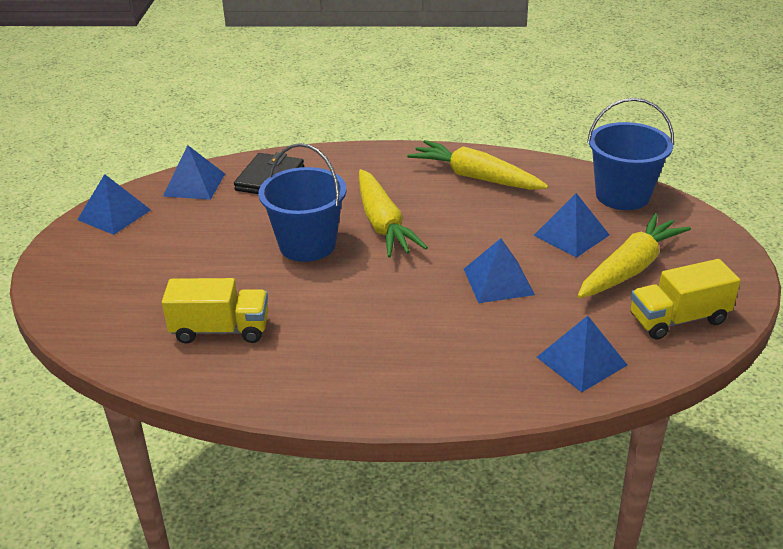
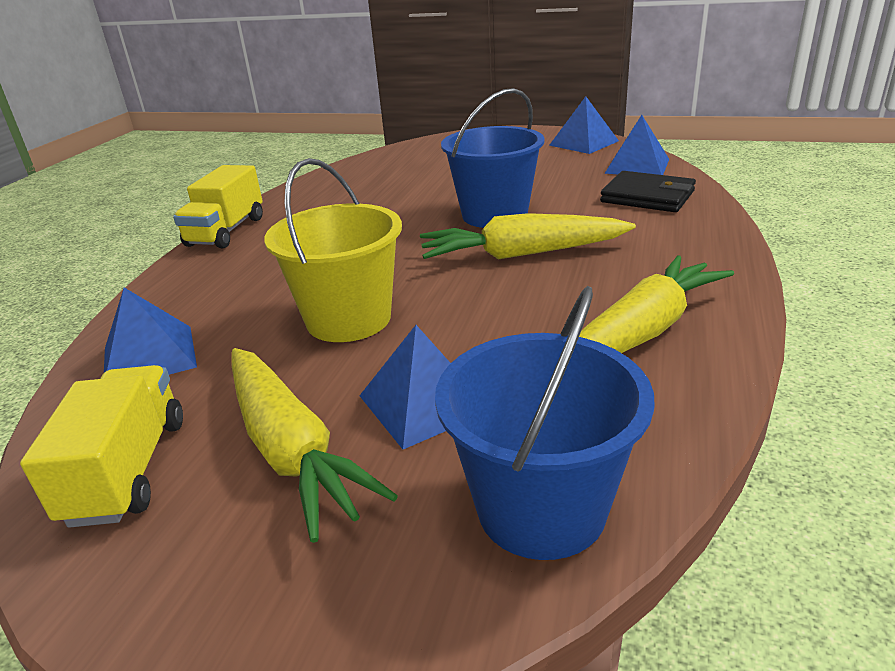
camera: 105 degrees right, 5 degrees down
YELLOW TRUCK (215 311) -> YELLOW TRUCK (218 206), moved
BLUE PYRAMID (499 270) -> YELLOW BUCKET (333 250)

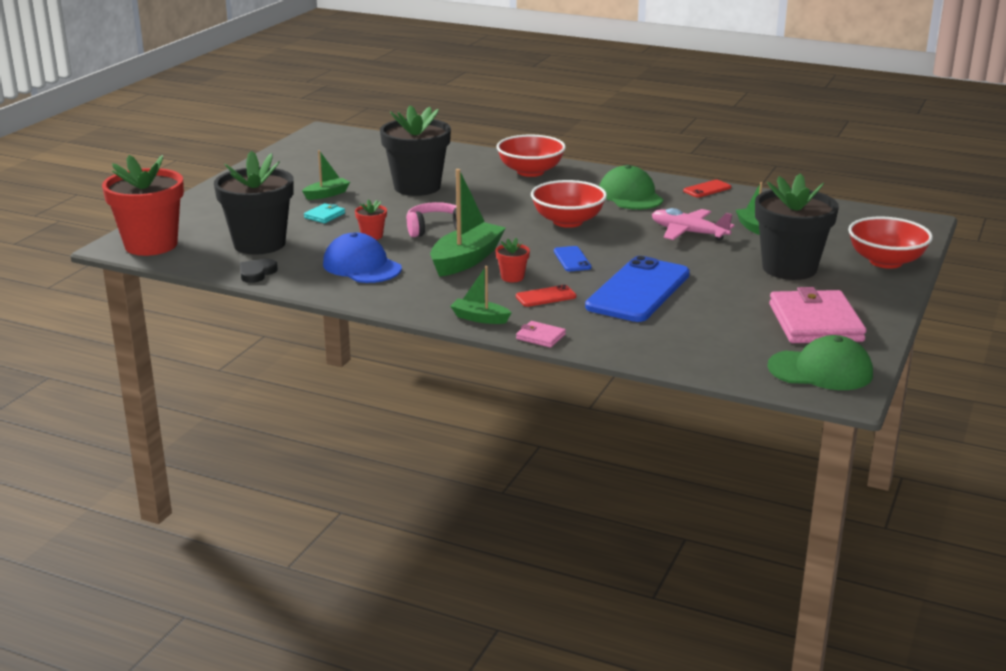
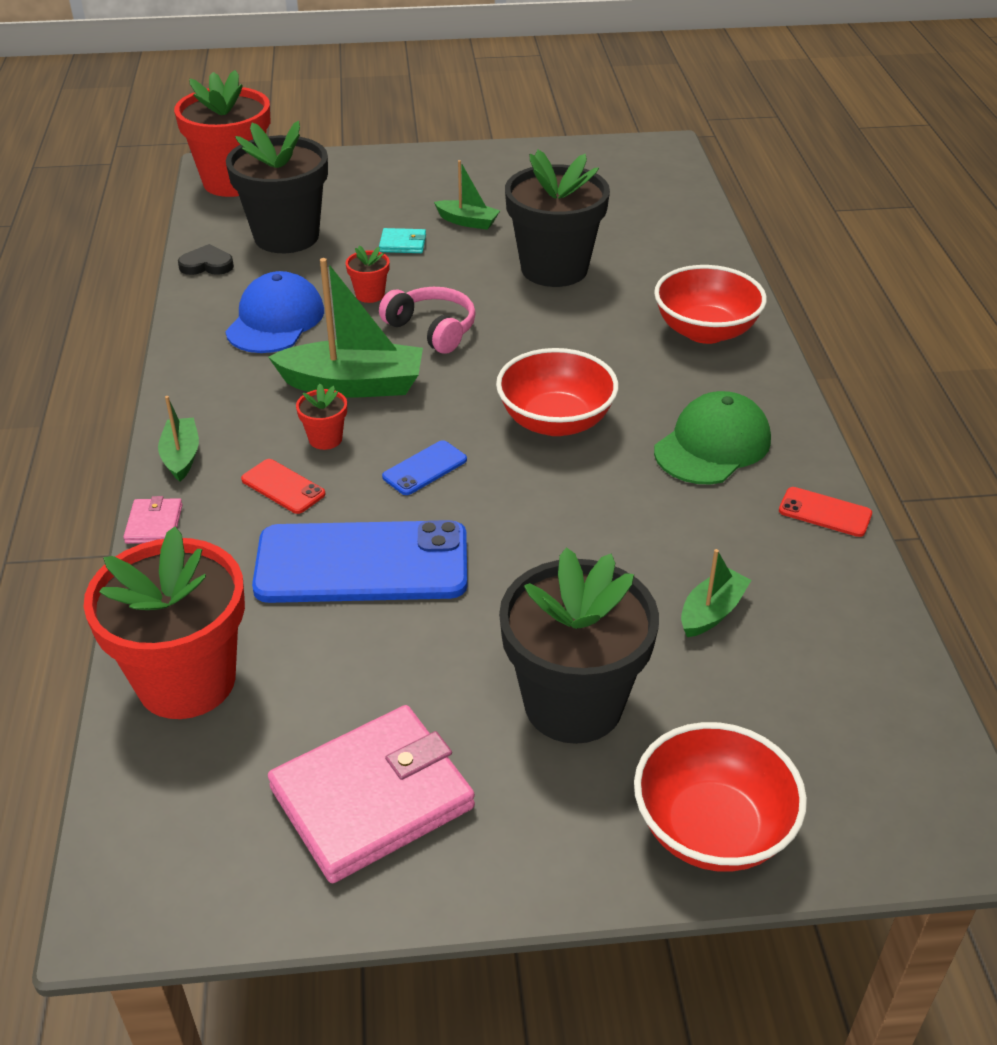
camera: 60 degrees right, 15 degrees up
PINK PLANE (693 224) -> none
GREEN CAP (820 362) -> none
none -> RED FLOWER POT (164 623)

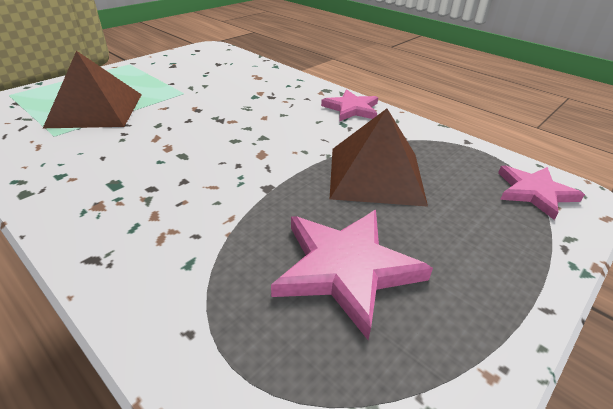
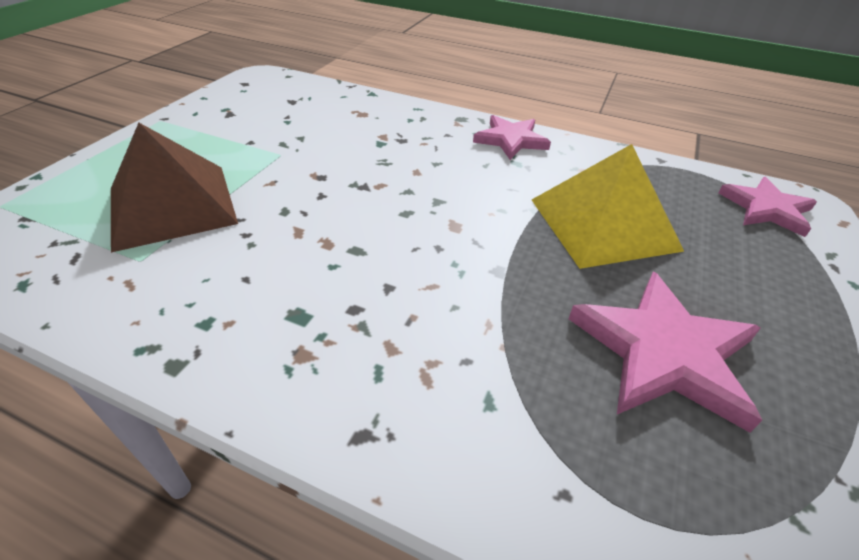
camera: 20 degrees left, 5 degrees up
BROWN PYRAMID (379 158) -> YELLOW PYRAMID (608 206)

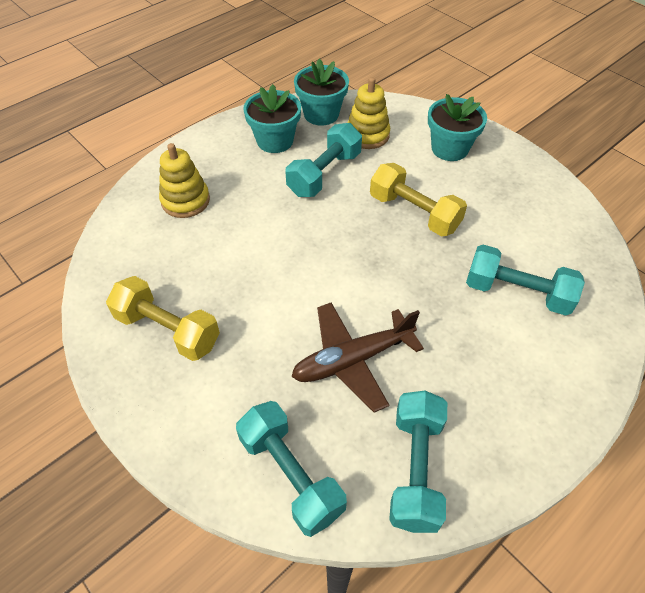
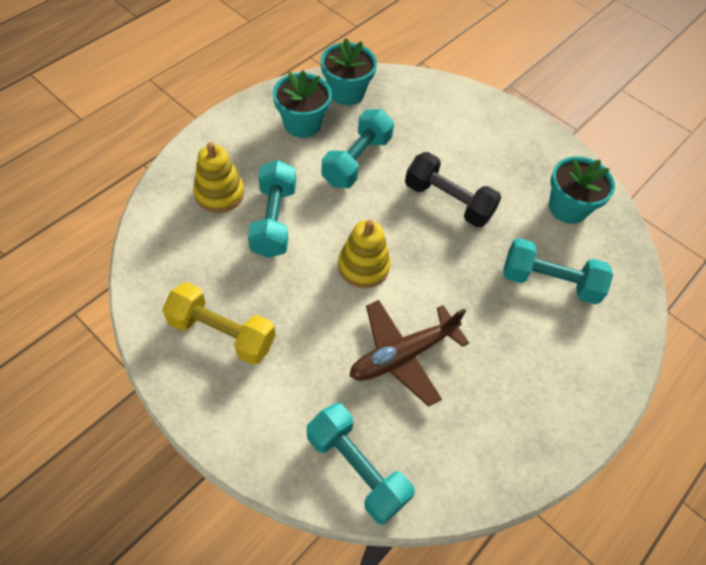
camera: 10 degrees left, 5 degrees up
YELLOW STACKING TOY (368 113) -> YELLOW STACKING TOY (364 254), moved
YELLOW DUMBBELL (418 199) -> BLACK DUMBBELL (453 189)
TURQUOISE DUMBBELL (418 462) -> TURQUOISE DUMBBELL (272 209), moved
TURQUOISE FLOWER POT (457 127) -> TURQUOISE FLOWER POT (582 190), moved

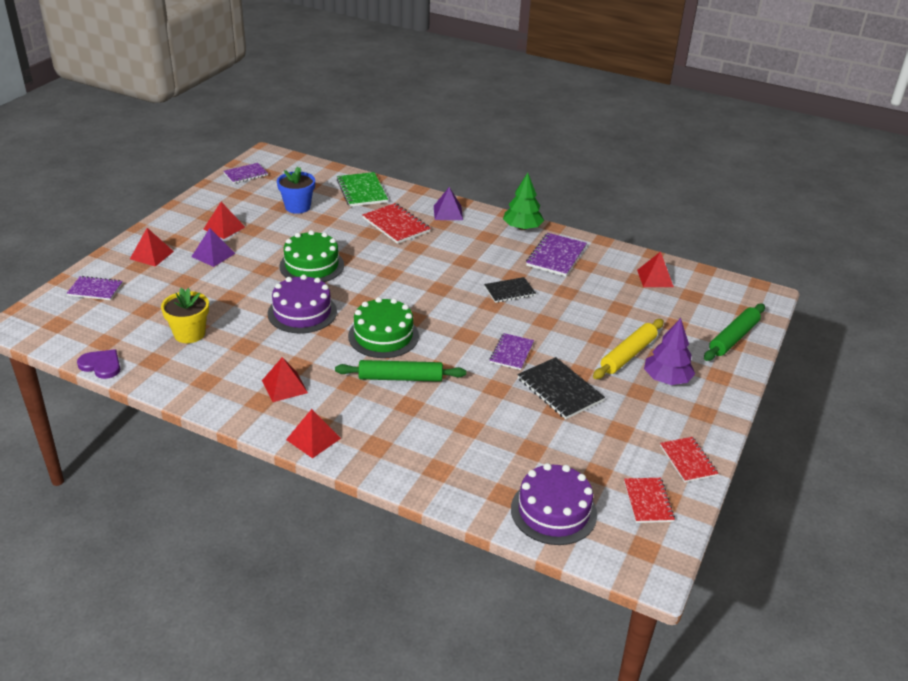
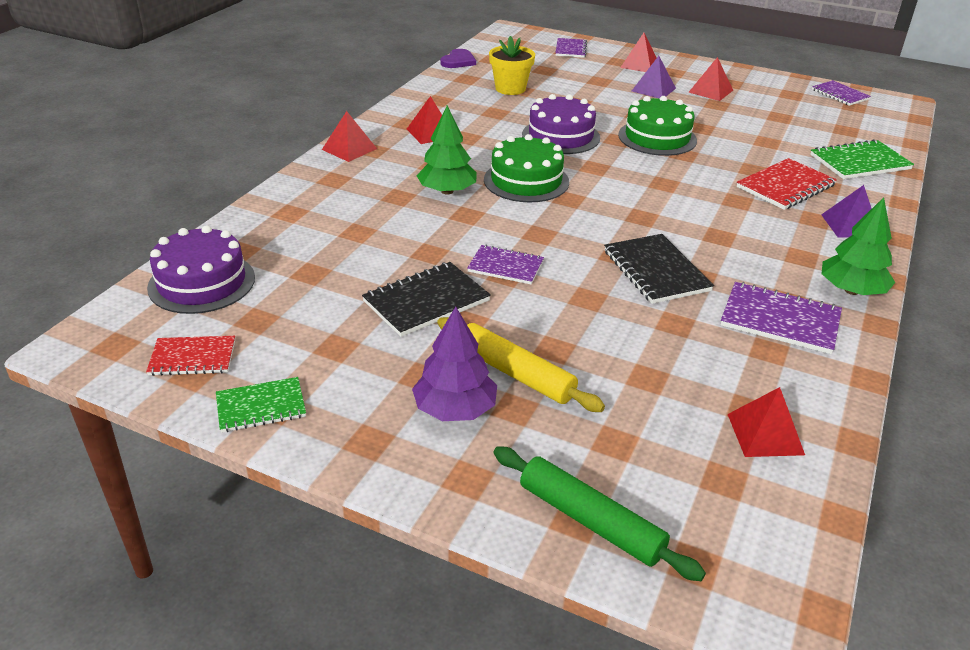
camera: 90 degrees right, 0 degrees up
BLUE FLOWER POT (296 190) -> none
GREEN ROLLING PIN (400 371) -> GREEN TREE (446 150)
BLACK NOTEBOOK (510 290) -> BLACK NOTEBOOK (659 269), x1.50
RED NOTEBOOK (689 459) -> GREEN NOTEBOOK (261 405)

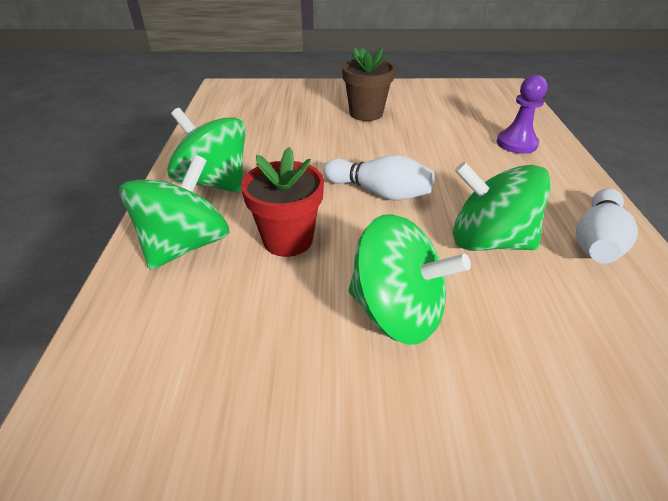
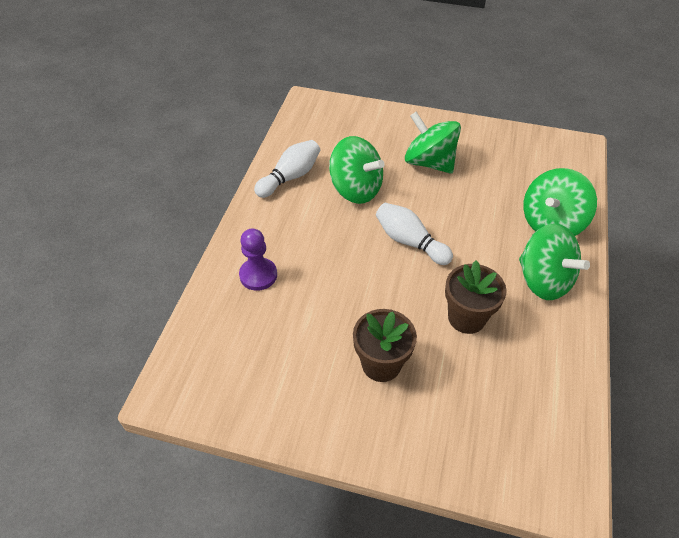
camera: 165 degrees left, 10 degrees up
RED FLOWER POT (282 202) -> none
none -> BROWN FLOWER POT (476 297)

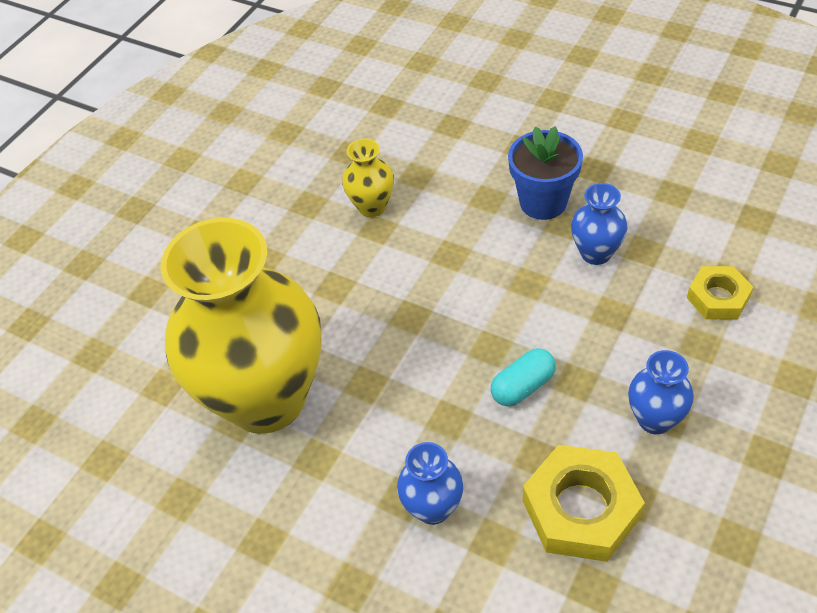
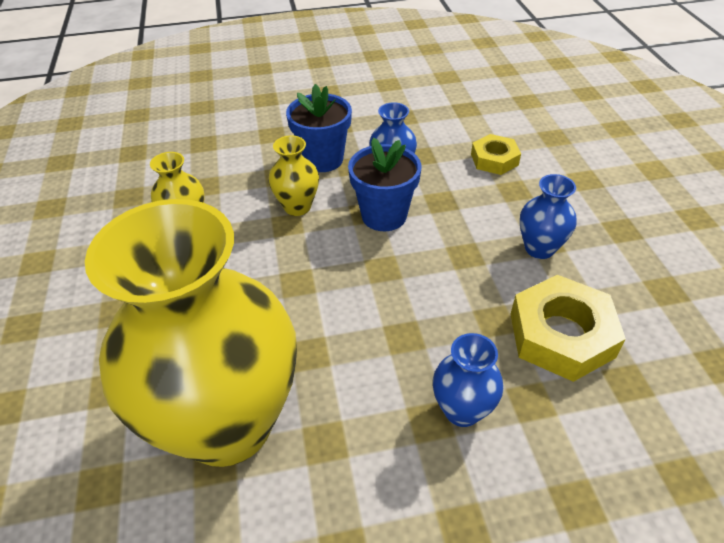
camera: 45 degrees left, 5 degrees down
TURQUOISE CAPSULE (523 377) -> none
none -> YELLOW VASE (293 175)
none -> BLUE FLOWER POT (384 184)

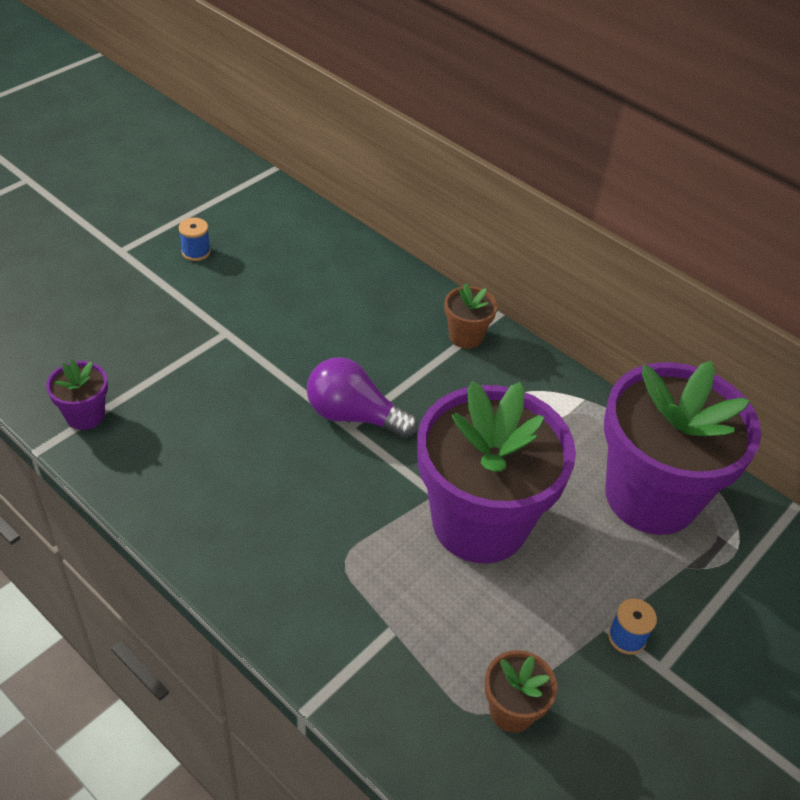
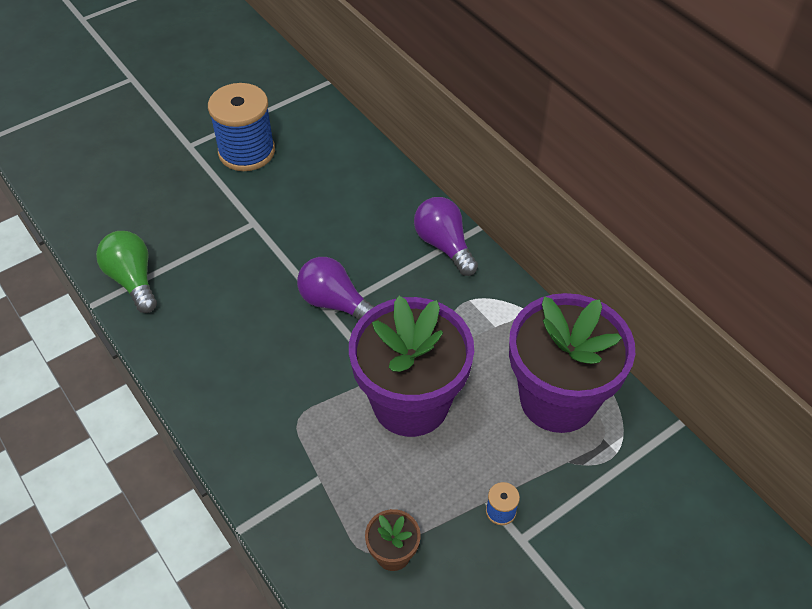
camera: 15 degrees right, 5 degrees up
PURPLE FLOWER POT (77 394) -> GREEN LIGHT BULB (126 272)
BLUE SPOOL (195 239) -> BLUE SPOOL (241 127), x2.47
BROWN FLOWER POT (470 316) -> PURPLE LIGHT BULB (446 236)

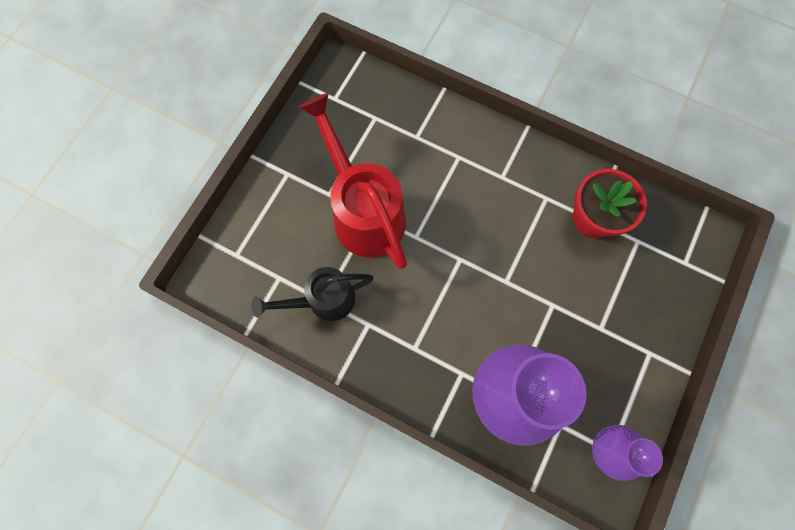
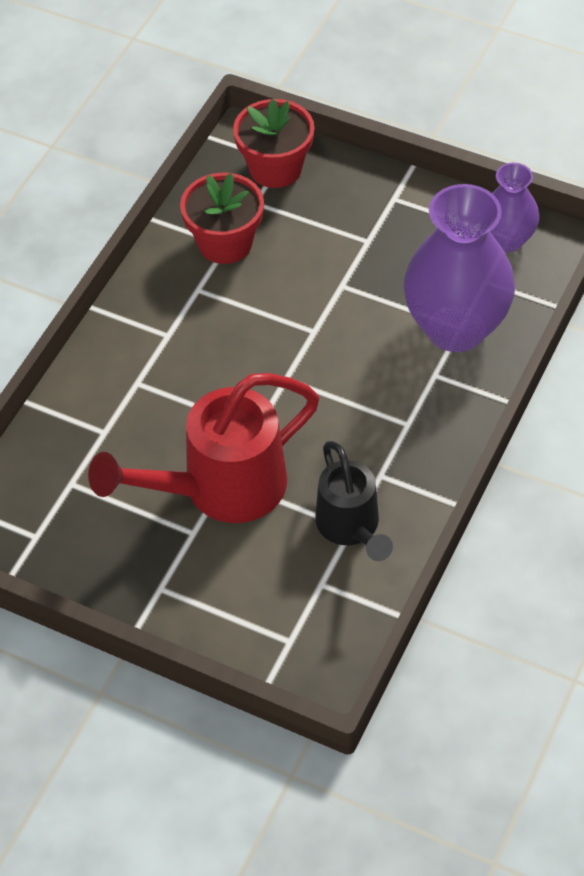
camera: 90 degrees left, 20 degrees down
none -> RED FLOWER POT (274 143)

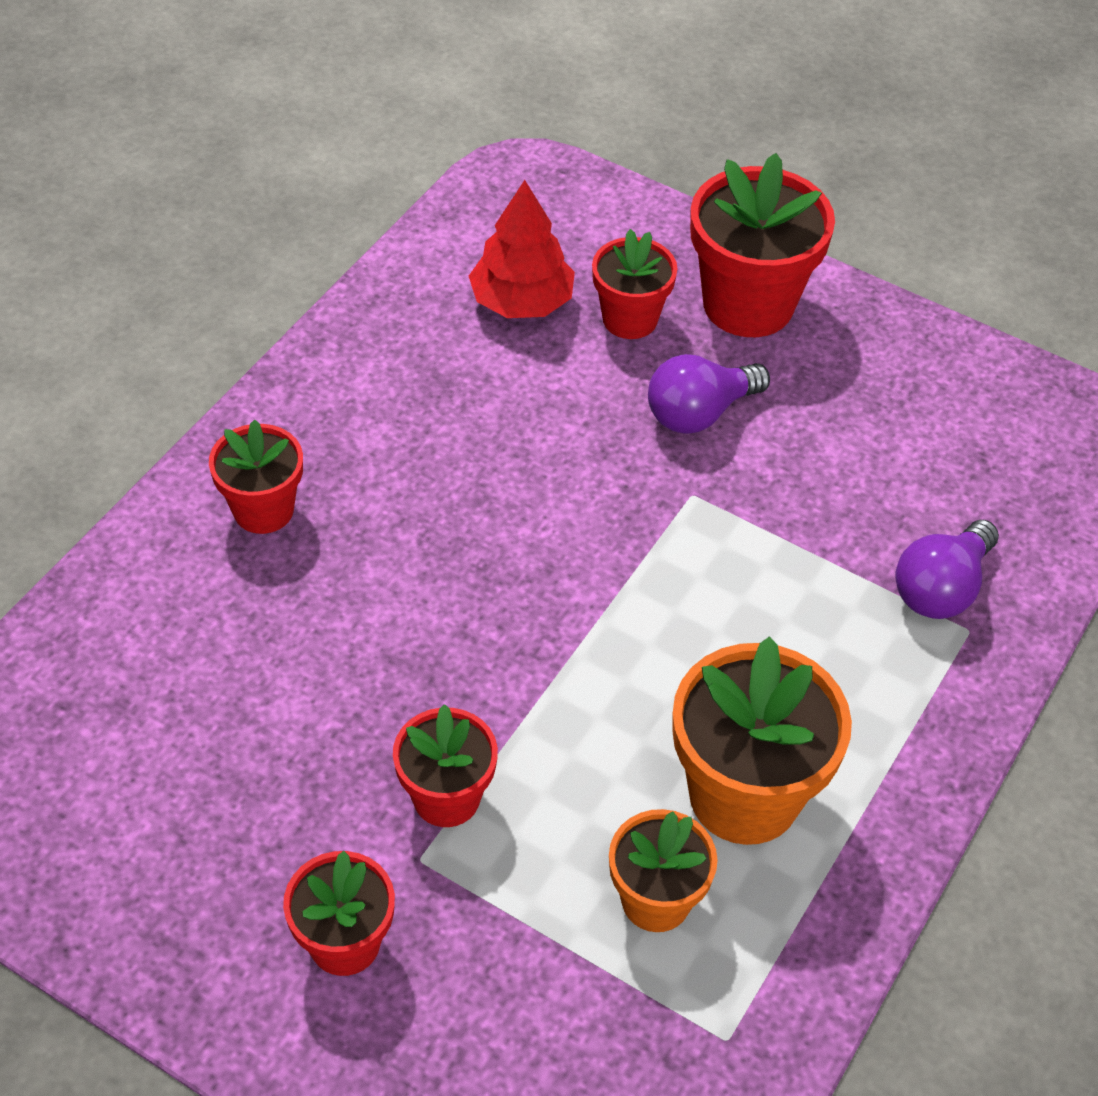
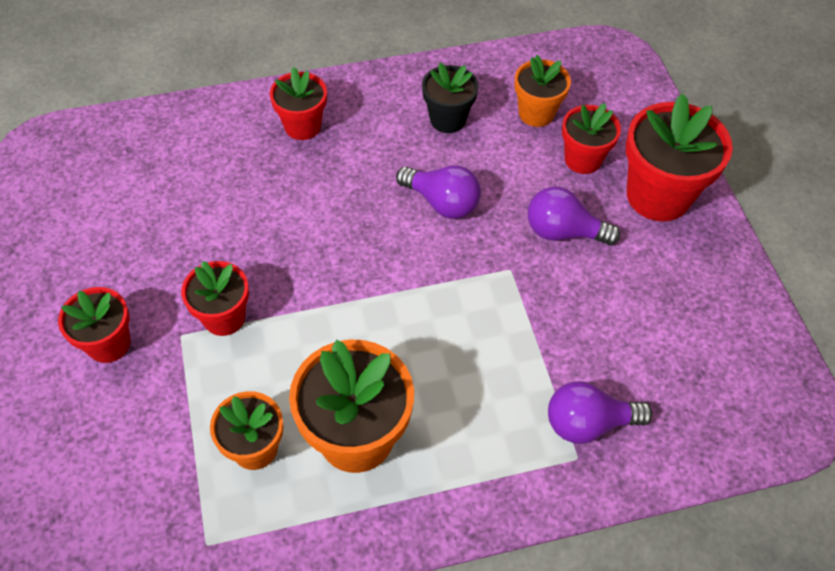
camera: 45 degrees right, 5 degrees up
RED TREE (522 249) -> ORANGE FLOWER POT (543 91)
none -> PURPLE LIGHT BULB (438 192)
none -> BLACK FLOWER POT (450 98)

